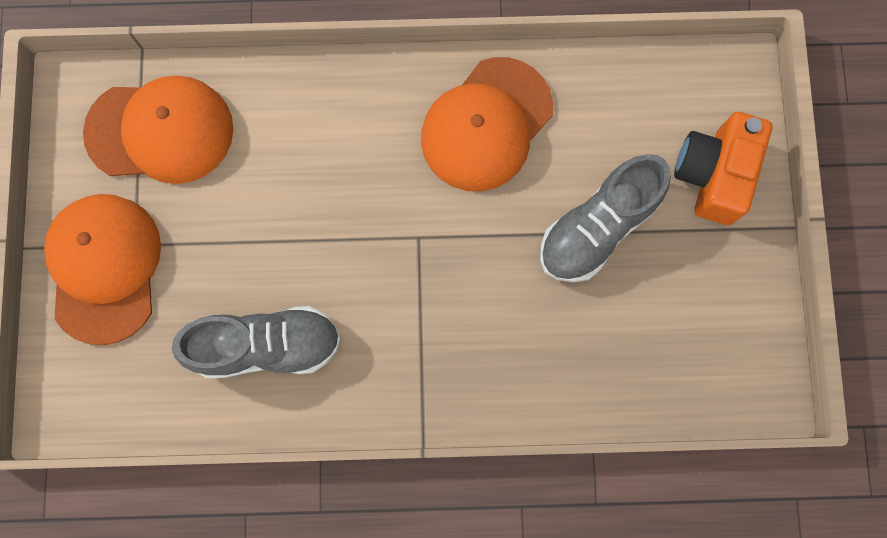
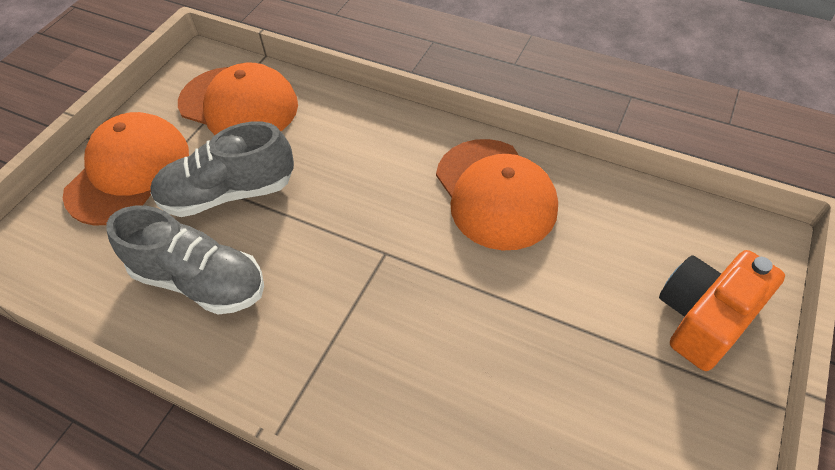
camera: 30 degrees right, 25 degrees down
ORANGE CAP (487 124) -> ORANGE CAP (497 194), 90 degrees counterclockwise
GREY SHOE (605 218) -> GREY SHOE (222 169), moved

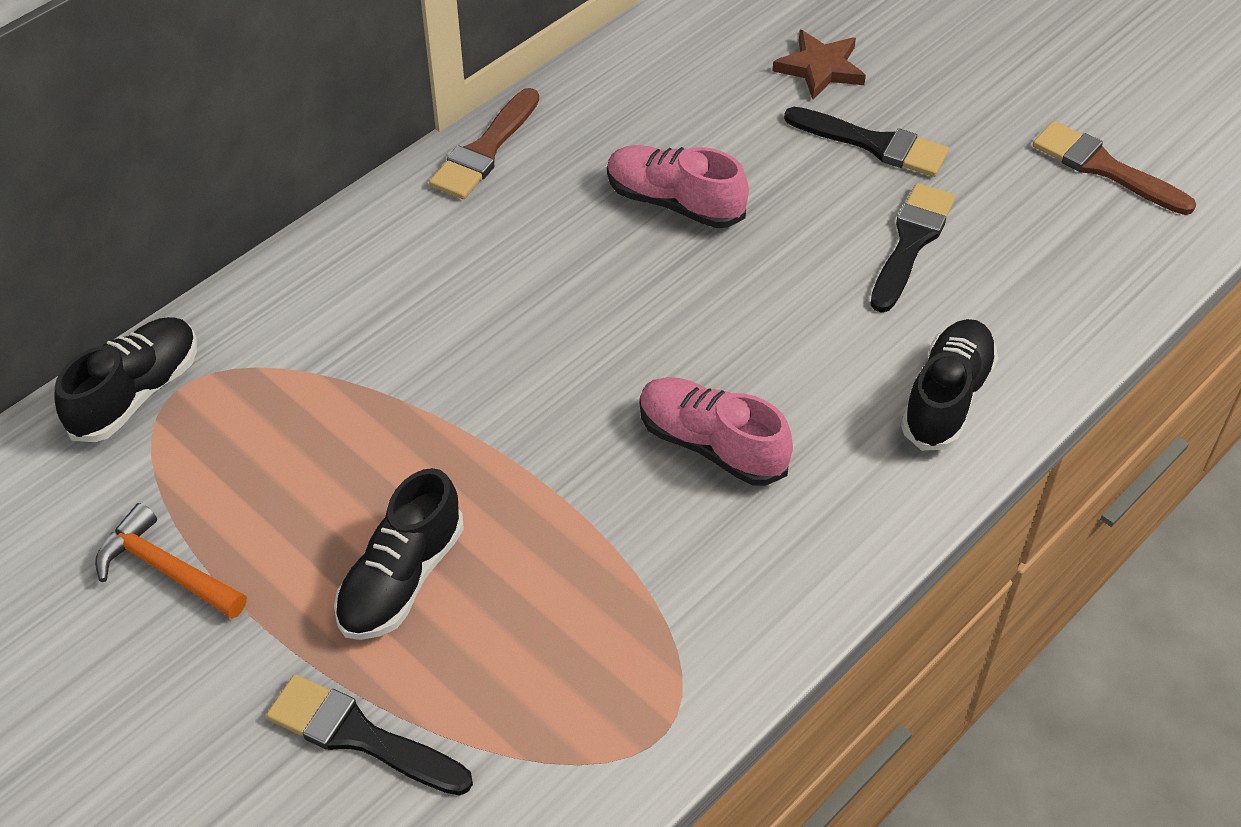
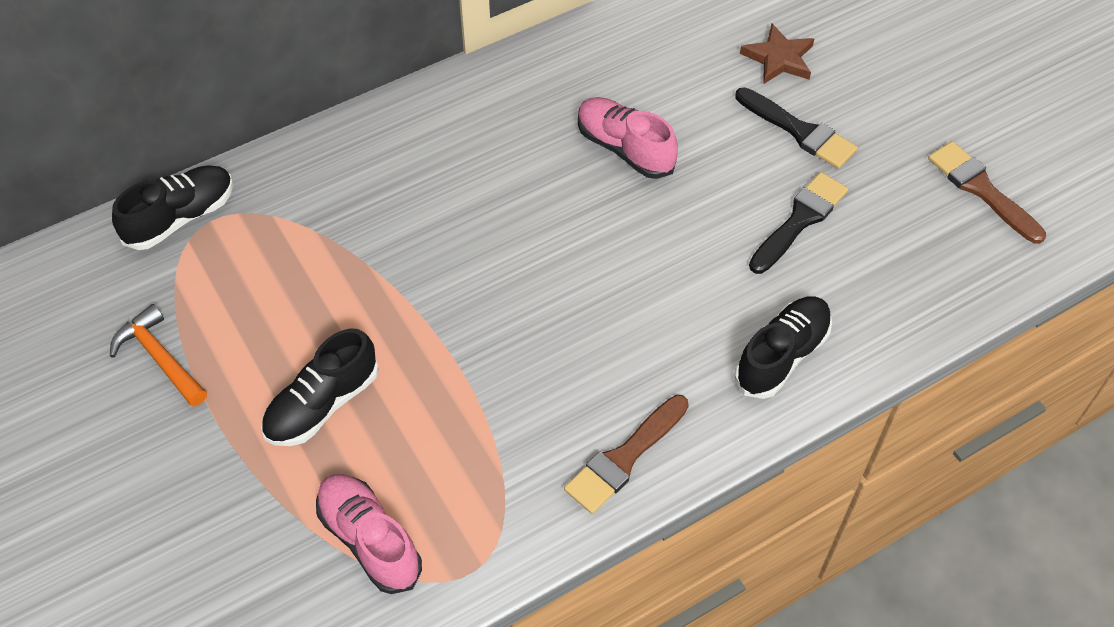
camera: 15 degrees right, 5 degrees up
BLACK BRUSH (369 735) -> none
BROWN BRUSH (484 143) -> BROWN BRUSH (626 454), moved
PINK SHOE (716 431) -> PINK SHOE (369 534), moved

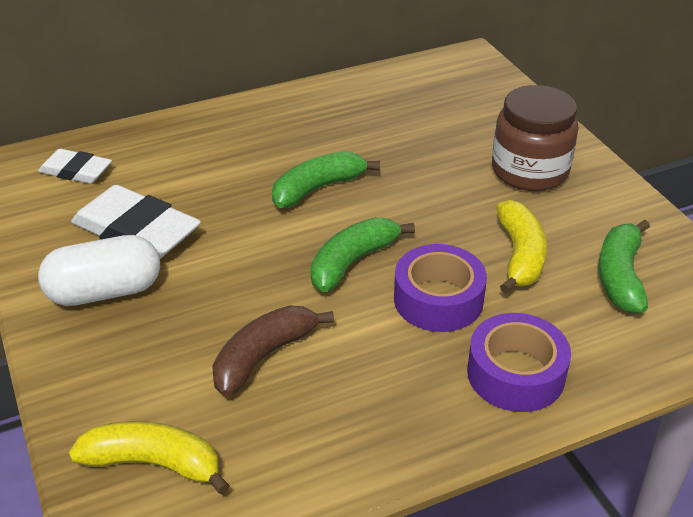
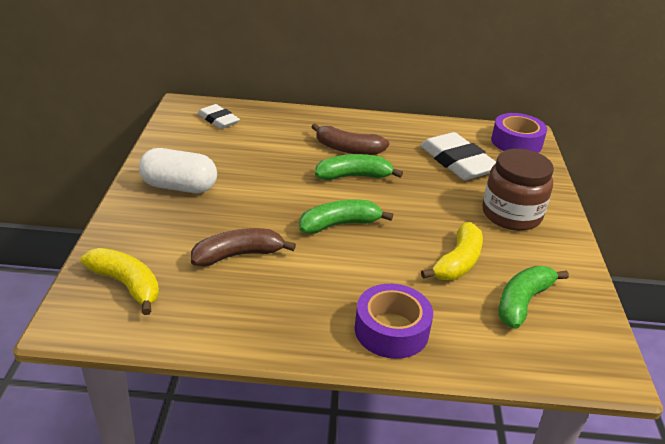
camera: 25 degrees right, 5 degrees down
WHITE ERASER (136 222) -> WHITE ERASER (458 156), moved
PURPLE TAPE (440 288) -> PURPLE TAPE (519 133), moved
none -> BROWN BANANA (350 139)

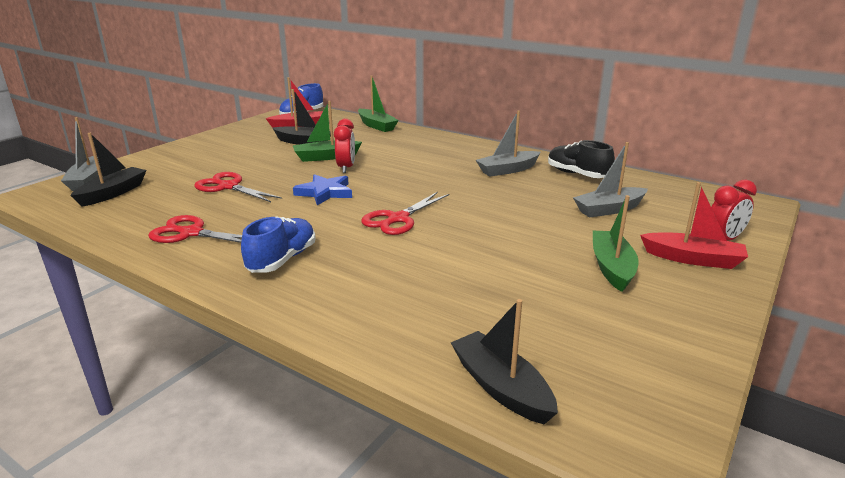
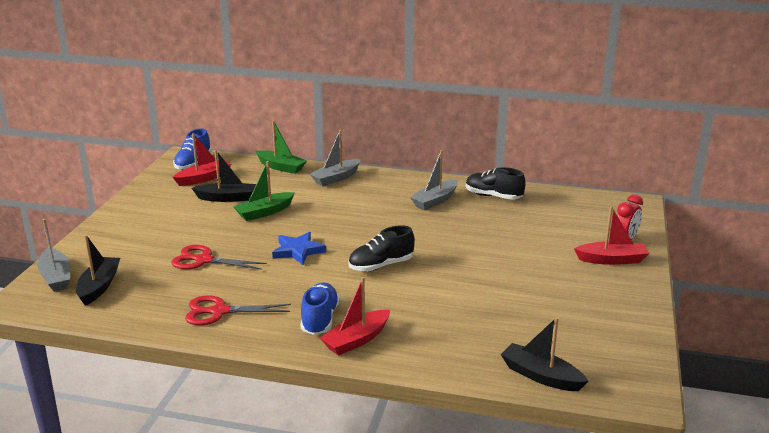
camera: 20 degrees left, 0 degrees up
RED CLOCK (344 146) -> none
RED SCISSORS (405 213) -> BLACK SHOE (381 248)
GREY BOAT (610 180) -> GREY BOAT (335 158), moved
GREEN BOAT (615 243) -> none
none -> RED BOAT (355 316)

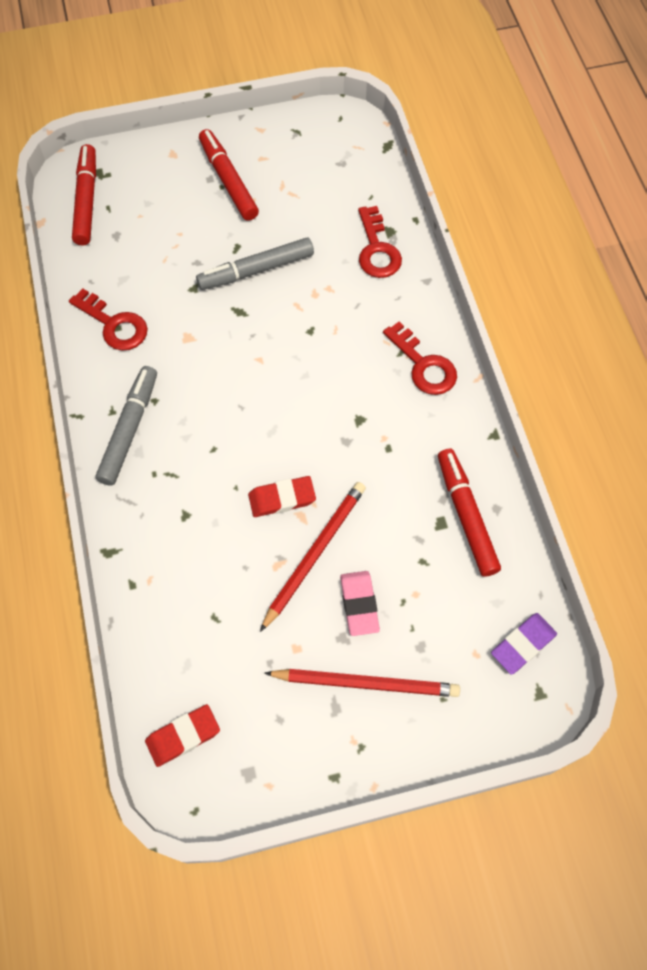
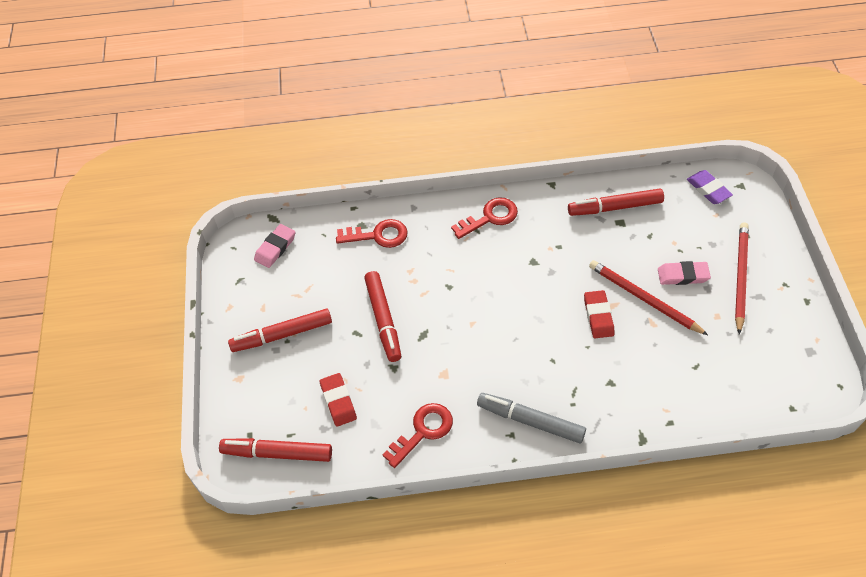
camera: 80 degrees left, 10 degrees down
RED ERASER (182 735) -> RED ERASER (338 400), moved
GREY MARKER (255 264) -> RED MARKER (382 316)
none -> PINK ERASER (274 246)

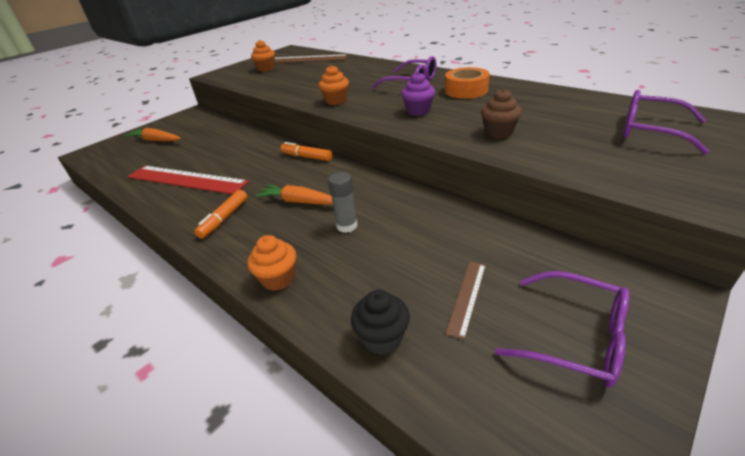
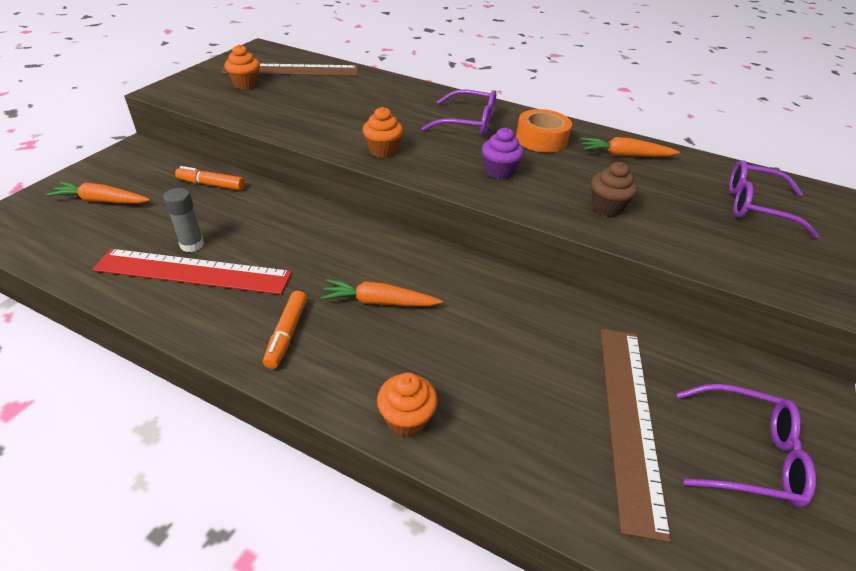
camera: 20 degrees left, 5 degrees up
ORANGE MARKER (306 151) -> ORANGE MARKER (210 178), moved
GREY GLUE STICK (343 202) -> GREY GLUE STICK (183 220), moved
BLACK CUPCAKE (380 322) -> none
BROWN RULER (465 301) -> BROWN RULER (635 435), x2.13
none -> ORANGE CARROT (630 147)

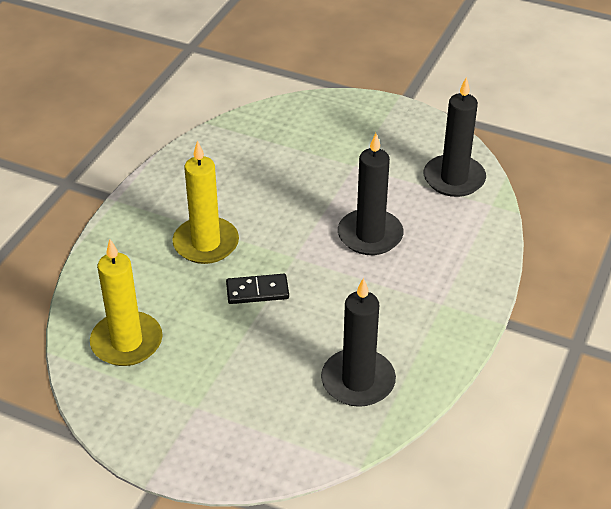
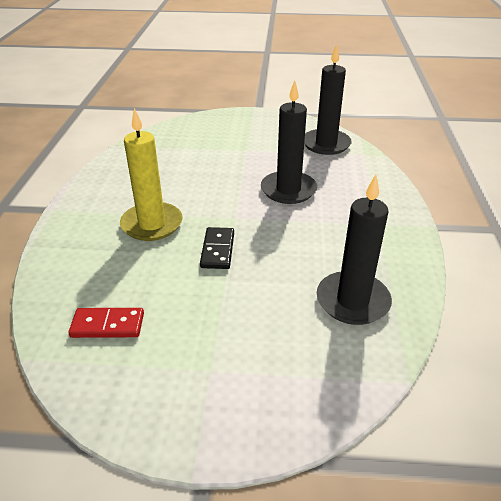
camera: 20 degrees left, 5 degrees down
YELLOW CANDLE (126 302) -> RED DOMINO (106 323)
BLACK DOMINO (257 289) -> BLACK DOMINO (217 248), 60 degrees counterclockwise

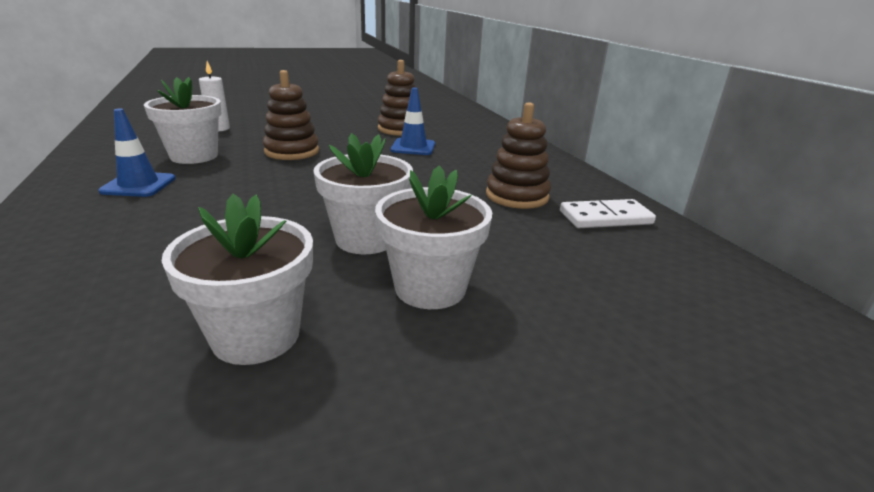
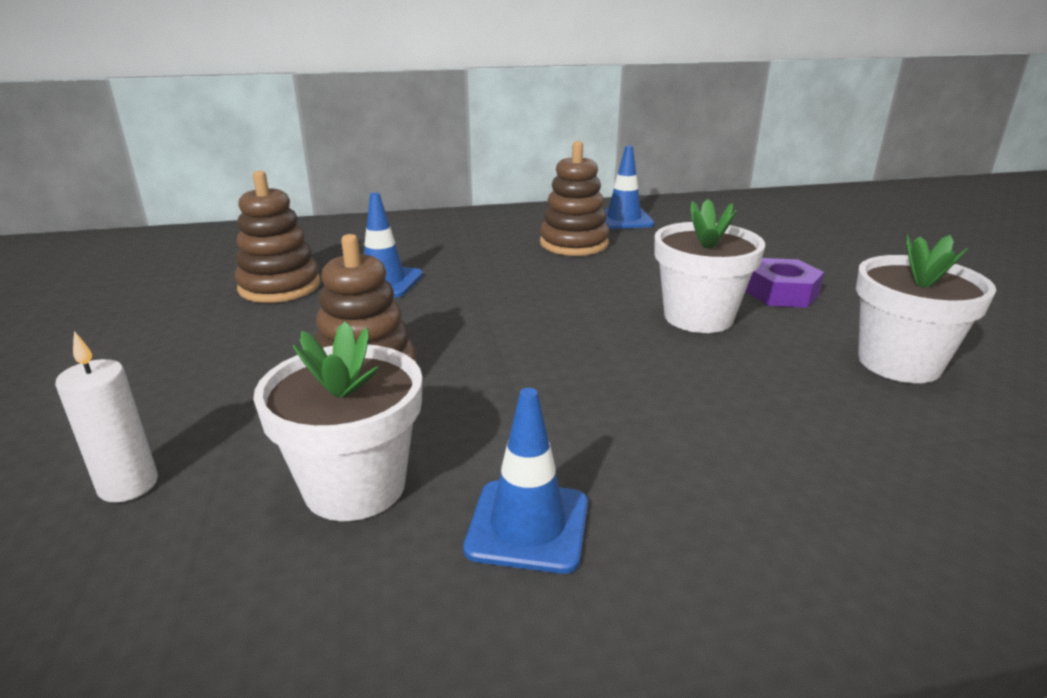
camera: 80 degrees left, 0 degrees up
WHITE FLOWER POT (433 237) -> PURPLE NUT (784 283)
WHITE DOMINO (608 213) -> BLUE TRAFFIC CONE (629 187)

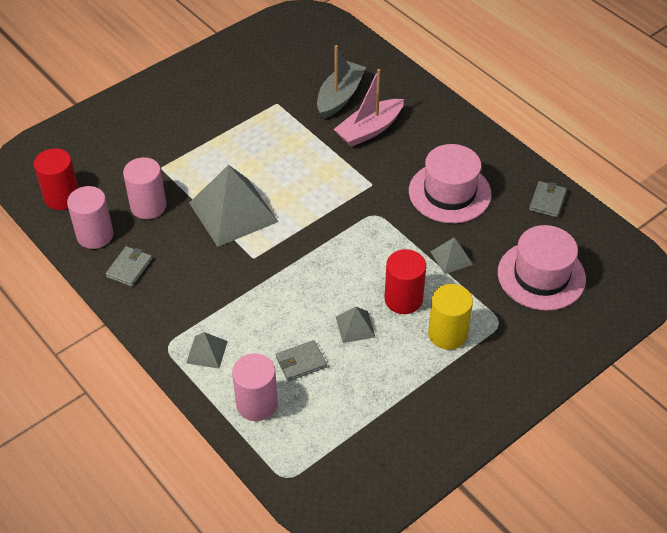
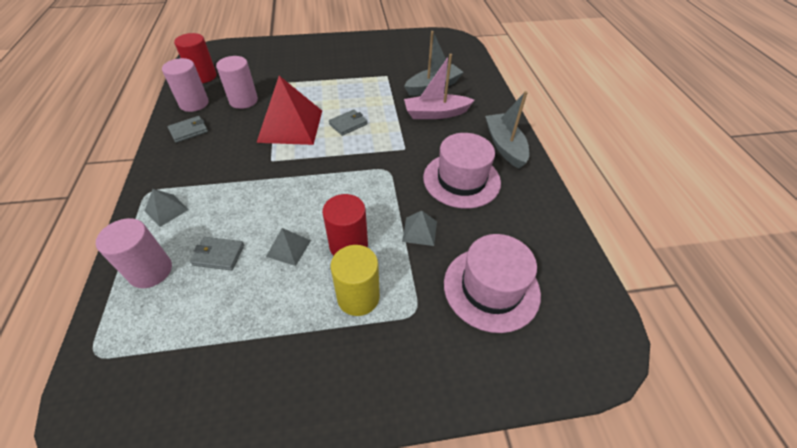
camera: 30 degrees right, 0 degrees up
GREY PYRAMID (233 206) -> RED PYRAMID (289 110)
GREY WALLET (548 199) -> GREY WALLET (348 122), moved
none -> GREY BOAT (507 130)

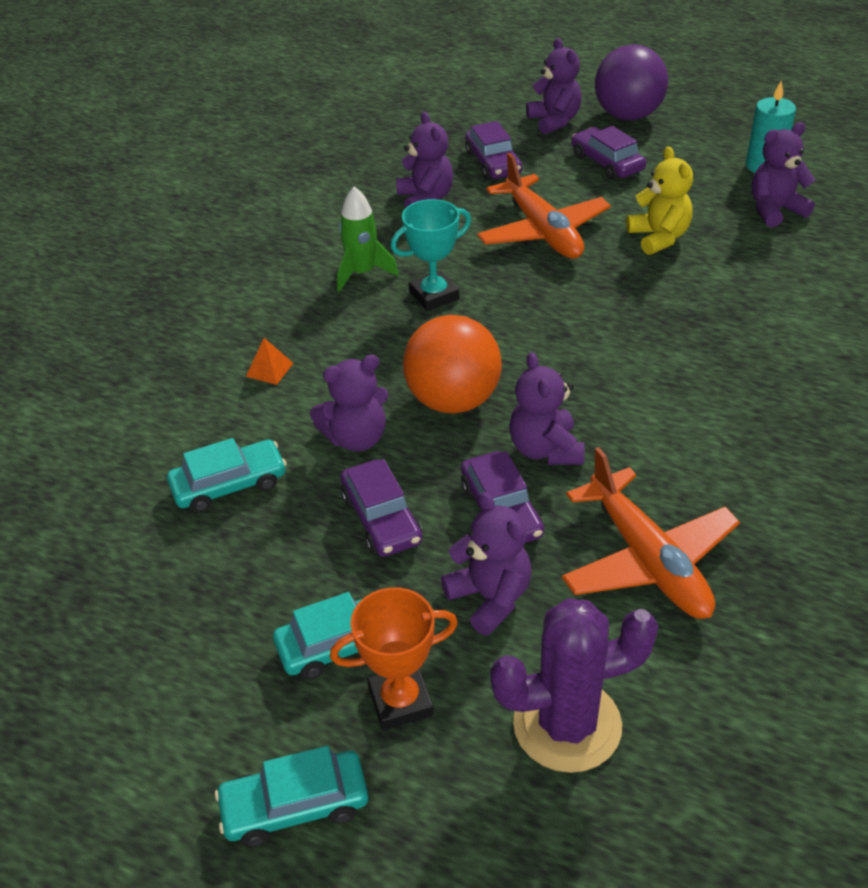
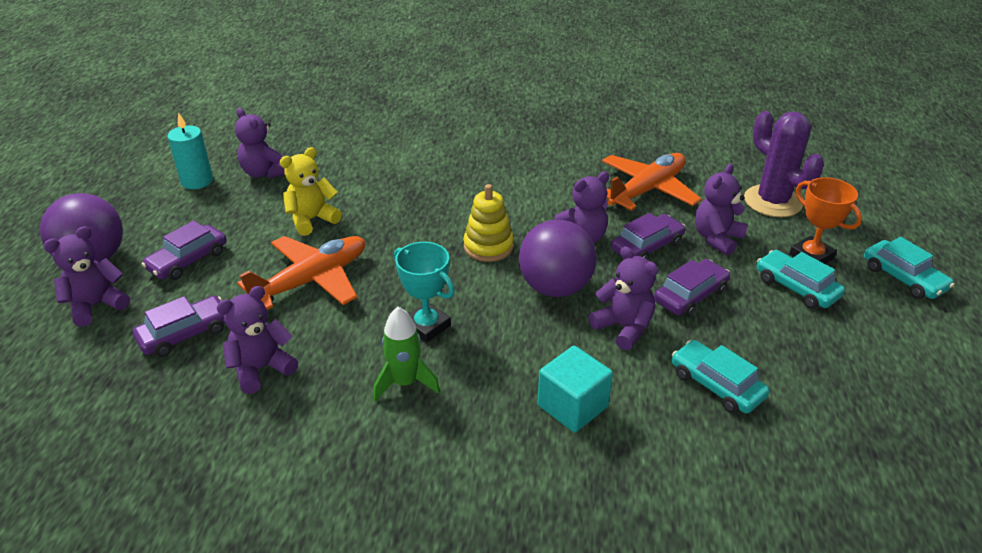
camera: 110 degrees left, 5 degrees down
ORANGE PYRAMID (269 361) -> TURQUOISE CUBE (575 389)
ORANGE BALL (452 364) -> PURPLE BALL (558 258)
none -> YELLOW STACKING TOY (489 223)

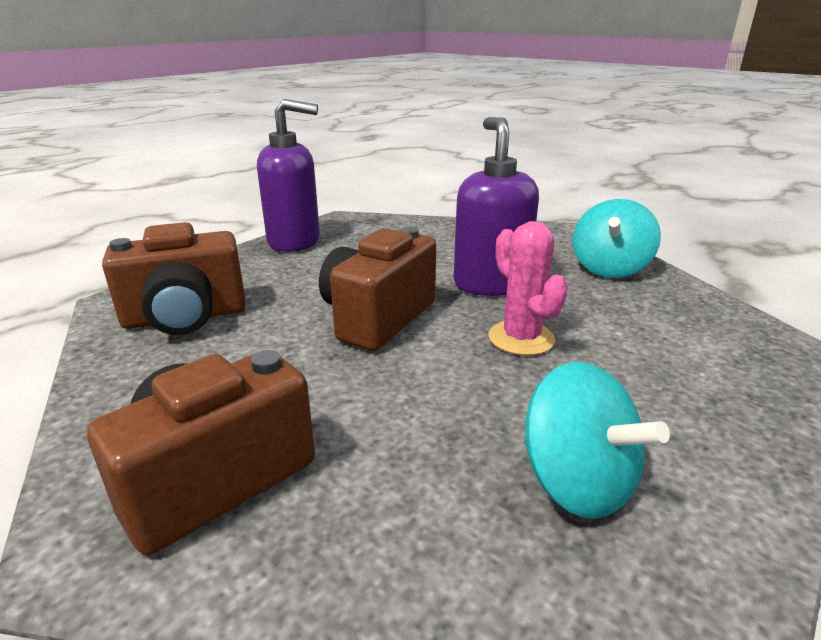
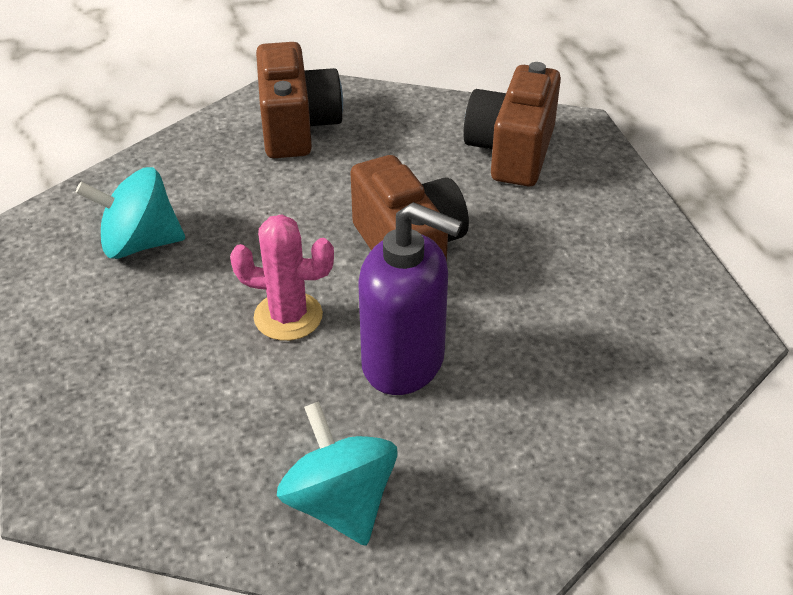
camera: 125 degrees right, 15 degrees up
PURPLE SOAP DISPENSER (288 175) -> none

